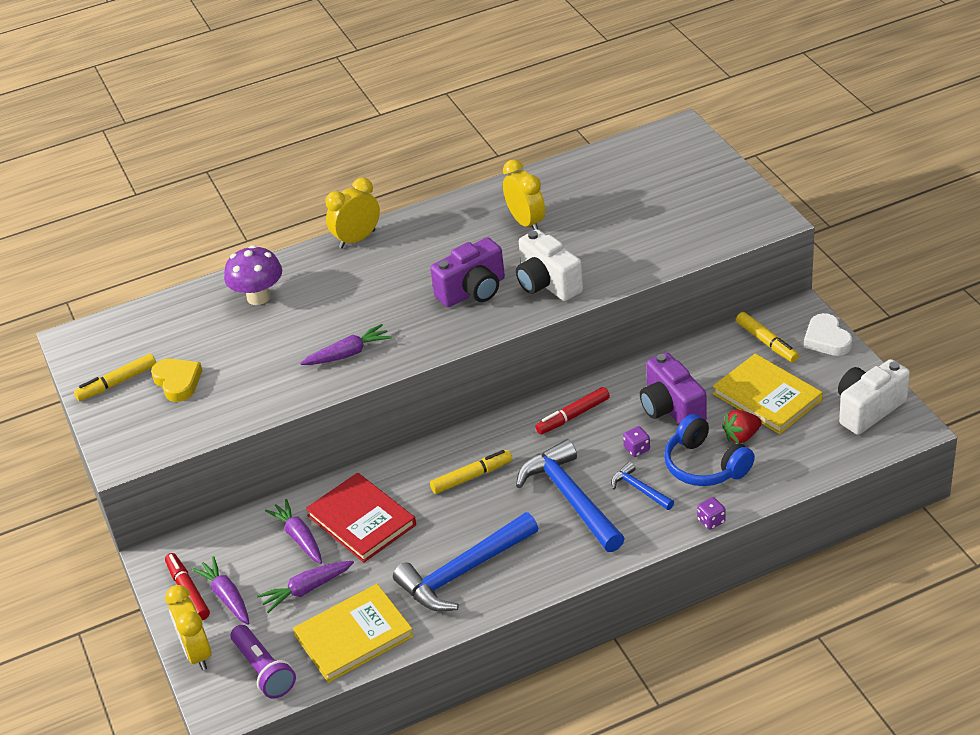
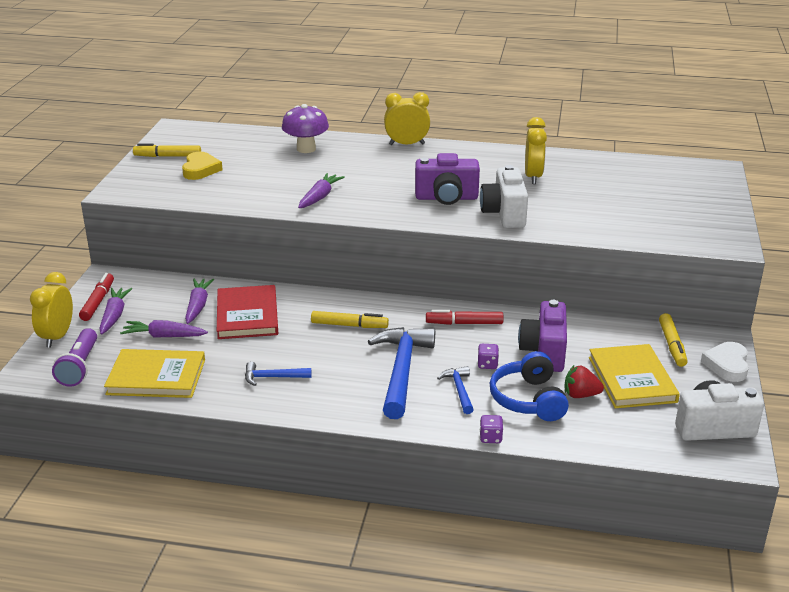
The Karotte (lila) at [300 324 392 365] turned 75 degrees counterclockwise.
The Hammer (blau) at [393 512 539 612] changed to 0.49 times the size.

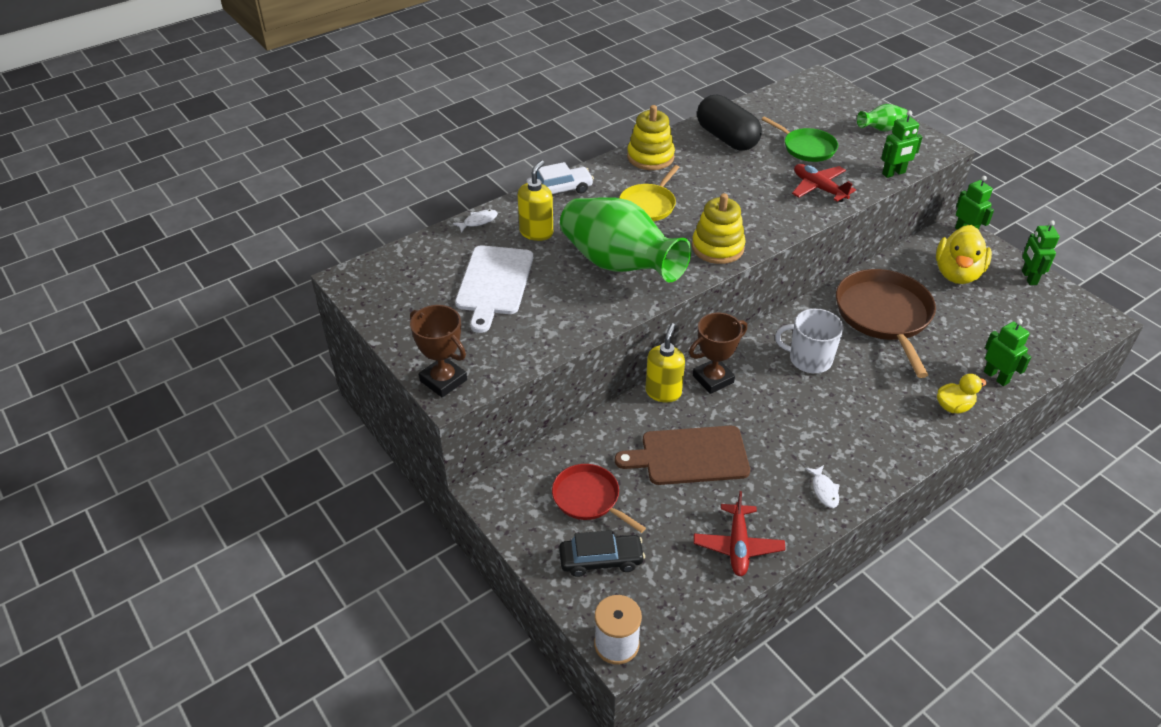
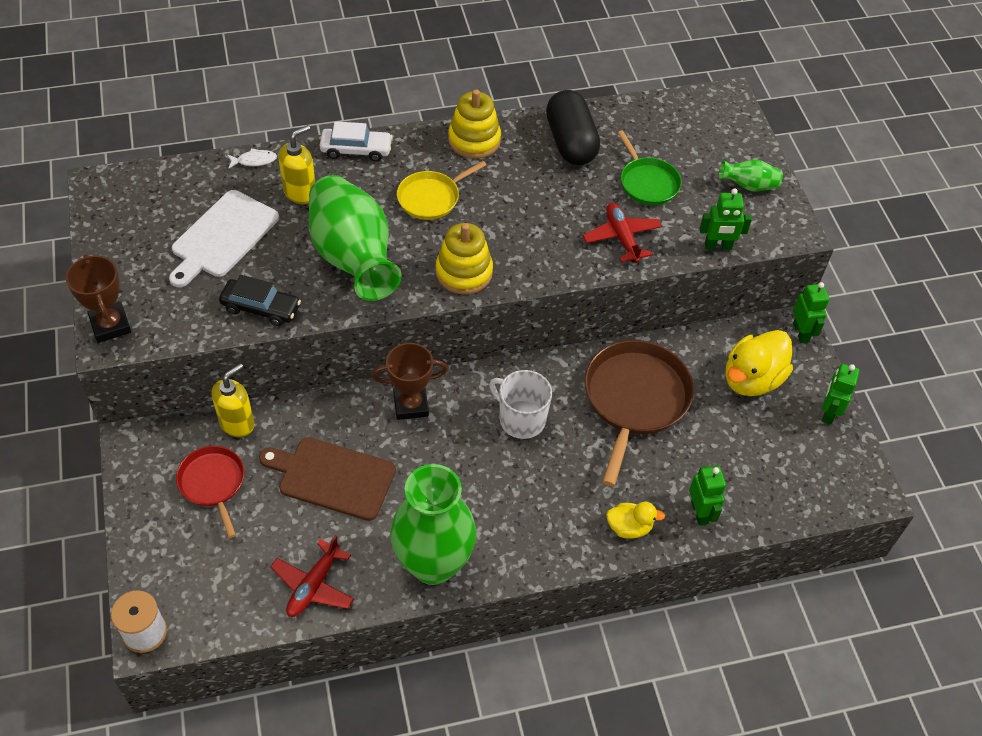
The Auto (schwarz) moved from [559 530 645 577] to [219 275 301 326].
The Seifenspender (gelb) moved from [645 323 685 403] to [212 363 254 437].
The Fisch (weiß) at [805 465 840 508] was replaced by the Vase (grün) at [390 464 476 585].

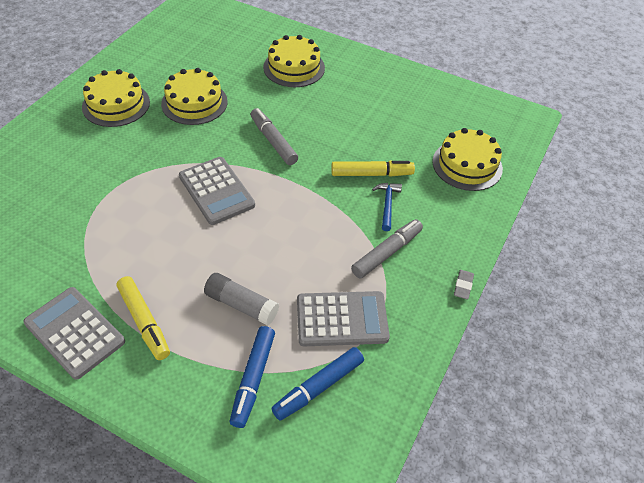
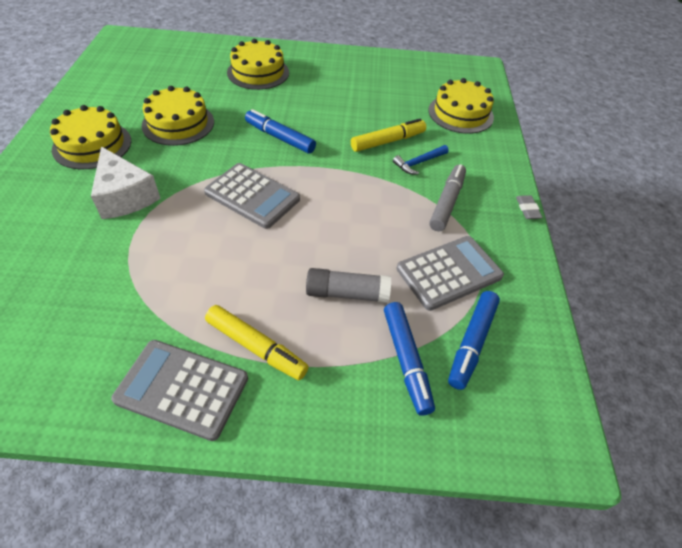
The Filzstift (grau) at [251 108 298 165] became the Filzstift (blau) at [245 109 316 154].
The Hammer (blau) at [372 183 402 231] turned 105 degrees counterclockwise.
The Käse (weiß) at [91 147 161 219] appeared.

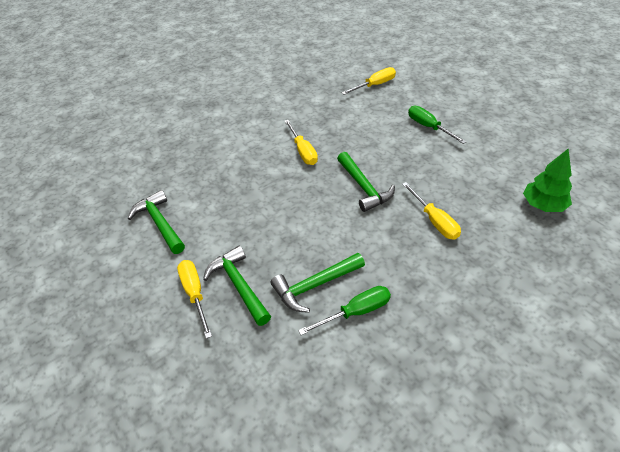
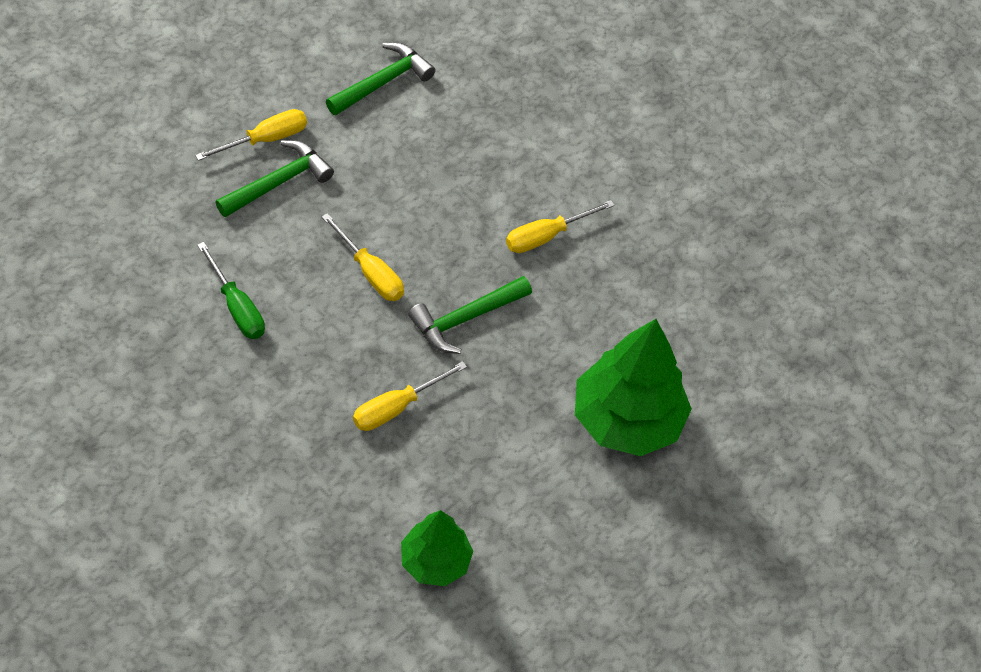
The Hammer (grün) at [271 253 365 313] disappeared.
The Schraubenzieher (gelb) moved from [342 67 396 95] to [322 213 404 301].
The Schraubenzieher (grün) at [408 106 466 144] was replaced by the Baum (grün) at [575 319 692 456].

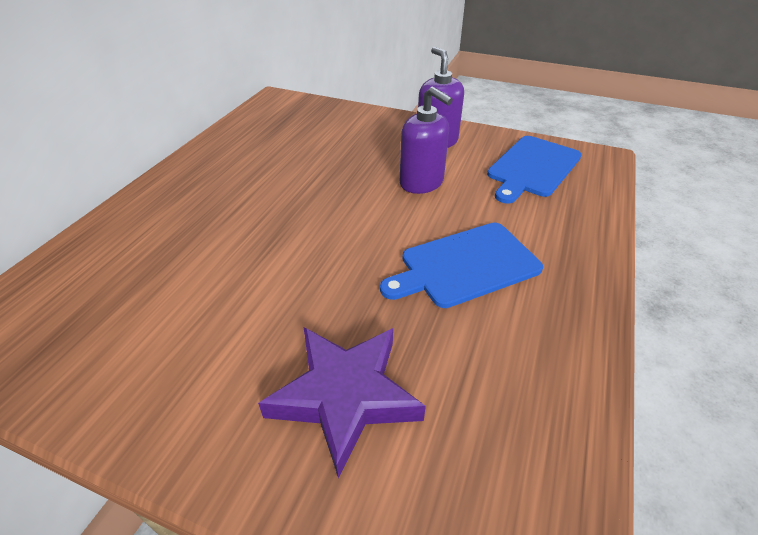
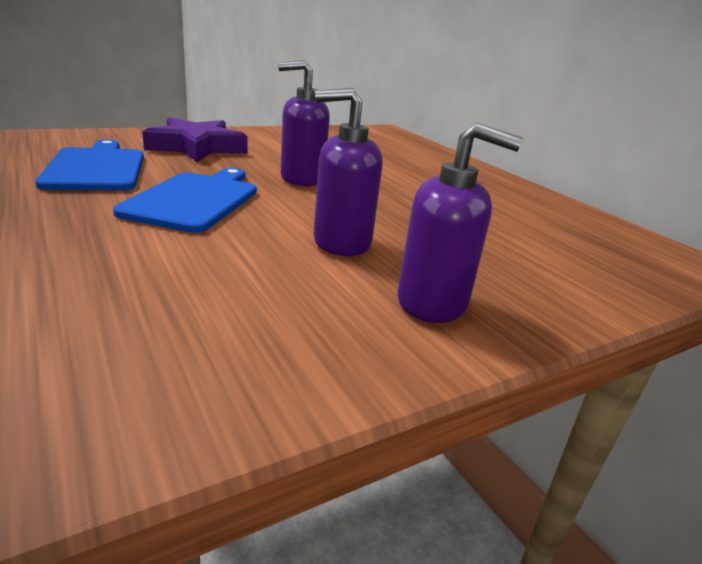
The Schneidebrett (blau) moved from [487 136 582 204] to [35 139 144 191].
The Seifenspender (lila) at [278 60 330 186] appeared.

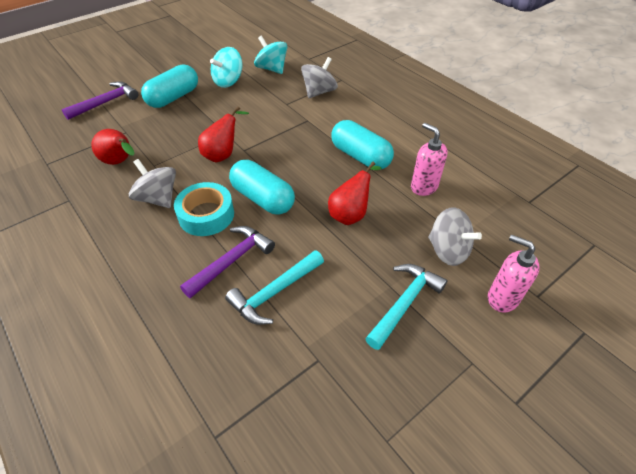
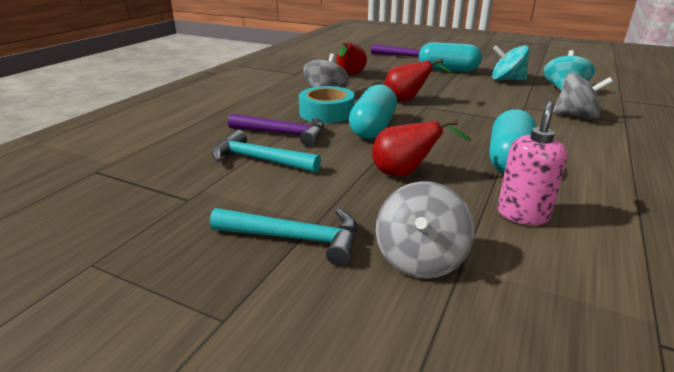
The Seifenspender (rosa) at [488 235 540 313] disappeared.

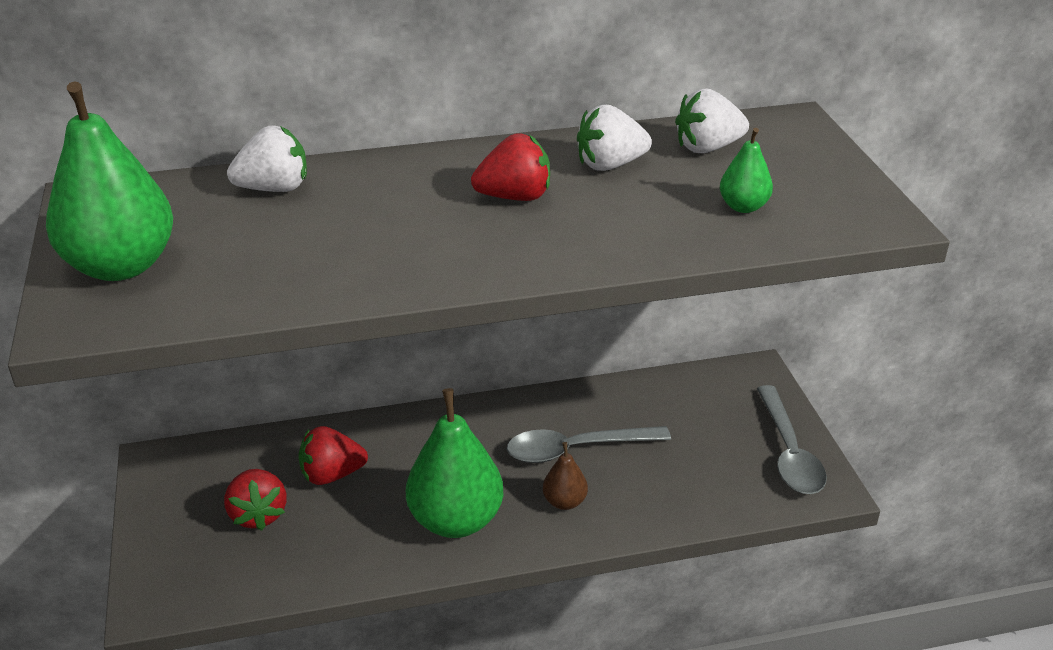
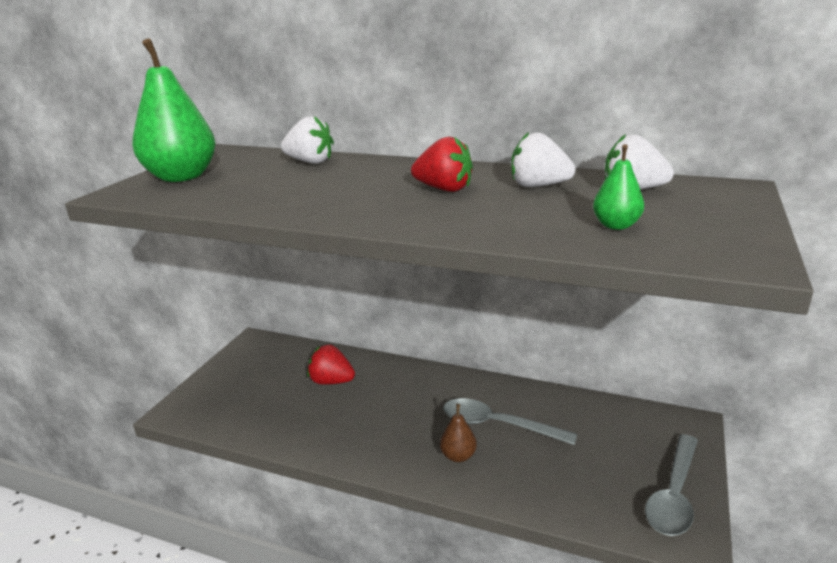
The Erdbeere (rot) at [224 469 287 531] disappeared.
The Birne (grün) at [406 388 503 538] disappeared.

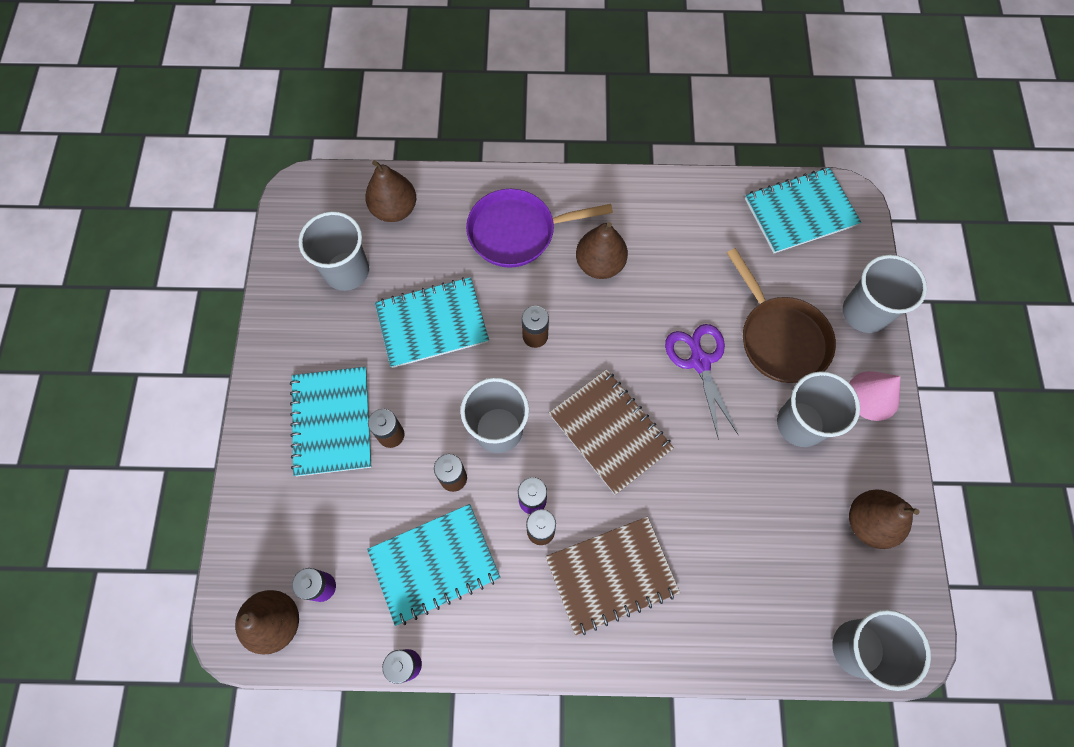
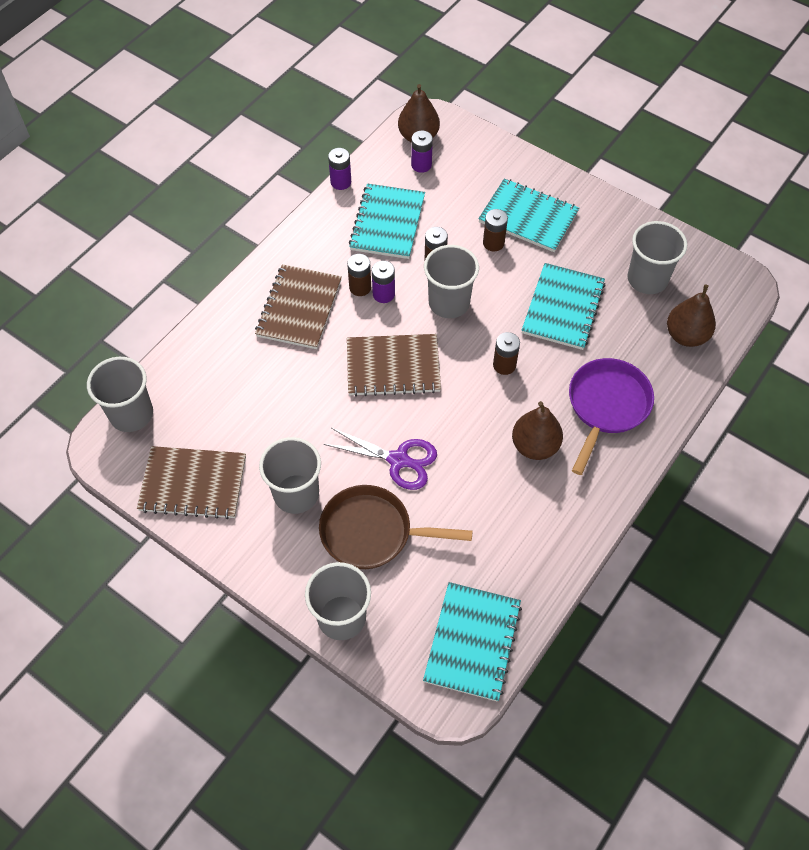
The Birne (braun) at [849 489 920 549] was replaced by the Notizbuch (braun) at [137 446 246 519].
The Kegel (rosa) at [850 371 901 421] disappeared.

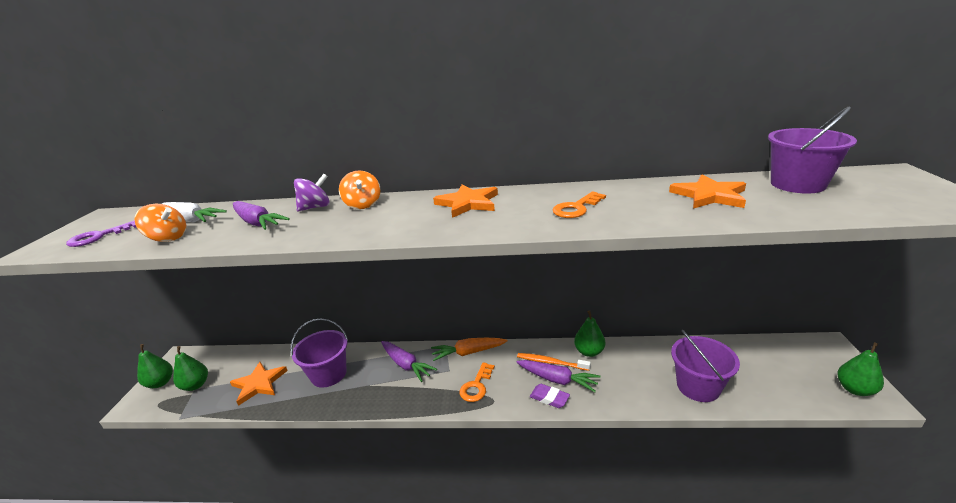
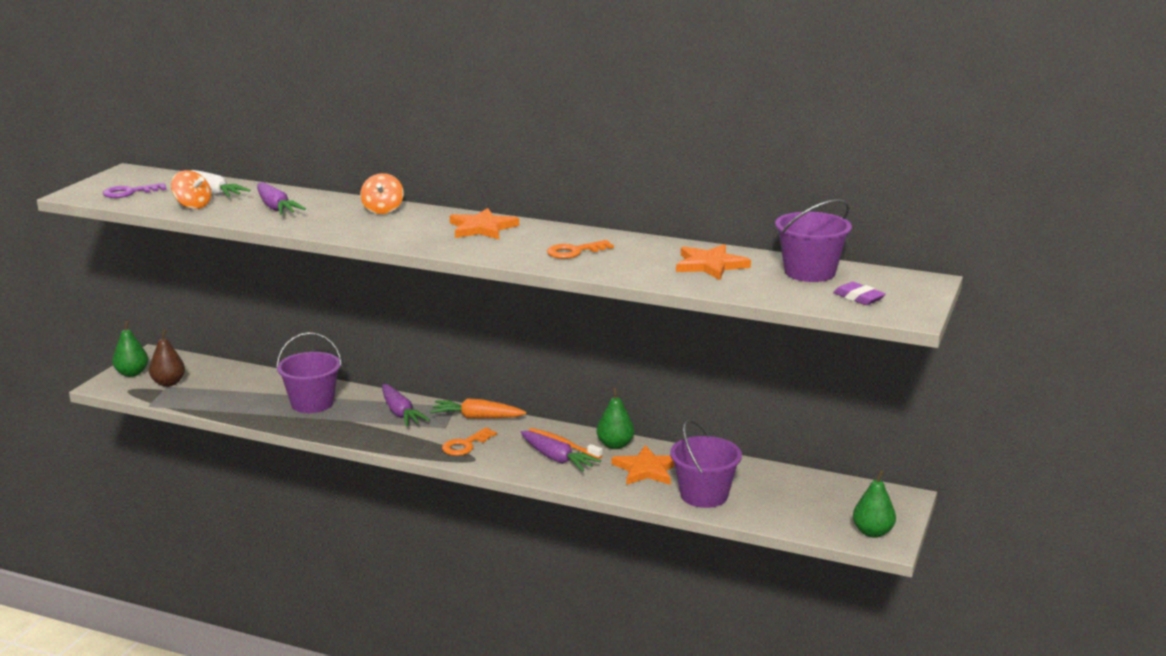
The Birne (grün) at [173 346 208 391] became the Birne (braun) at [149 330 185 387].
The Stern (orange) moved from [230 362 288 406] to [612 445 675 485].
The Kreisel (lila) at [294 174 330 212] disappeared.
The Radiergummi (lila) moved from [530 384 570 408] to [833 282 886 305].

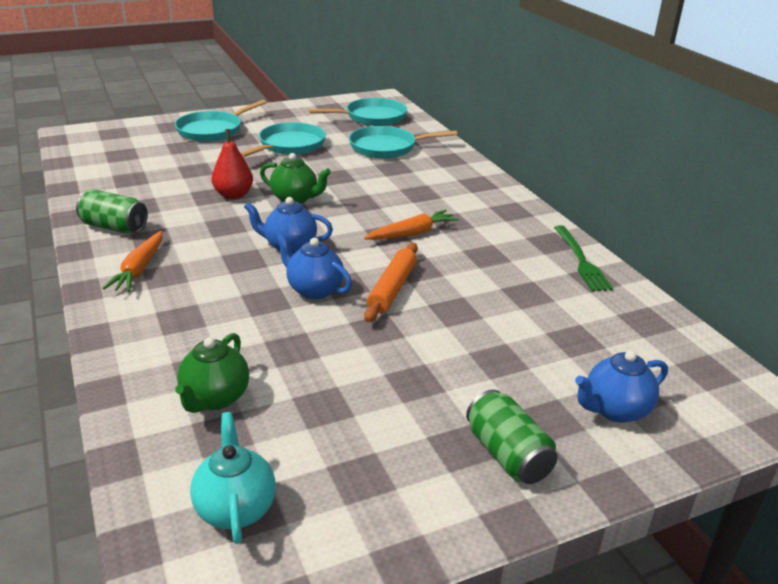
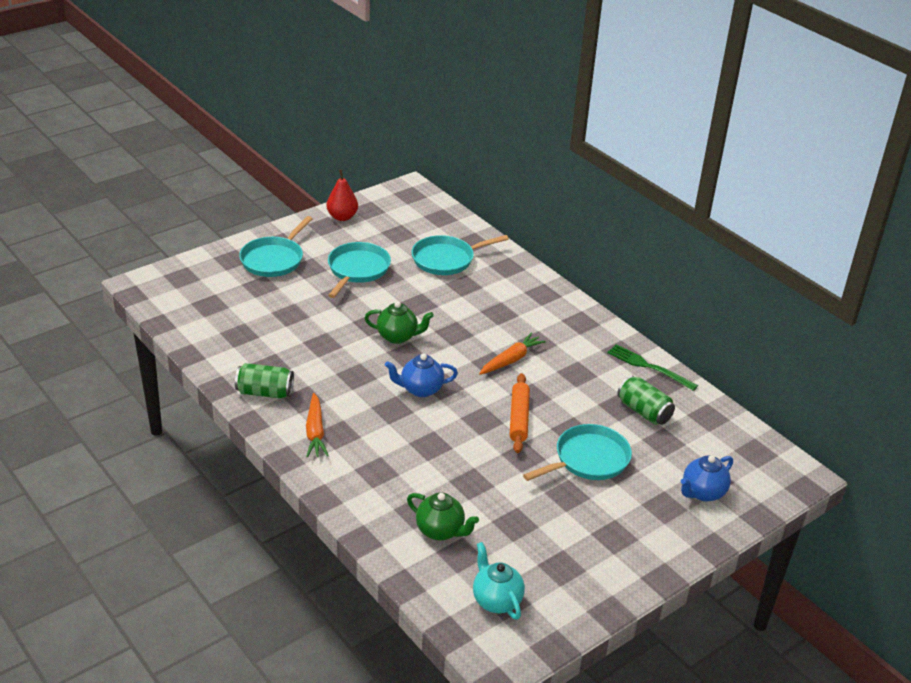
The Teekanne (grün) at [175 333 249 413] turned 60 degrees counterclockwise.
The Birne (rot) moved from [212 129 253 199] to [326 169 358 221].
The Teekanne (blau) at [276 232 352 299] disappeared.
The Pfanne (türkis) moved from [309 98 407 126] to [523 424 632 481].
The Dose (grün) moved from [466 389 558 484] to [617 376 675 425].
The Gabel (grün) at [554 225 613 291] turned 150 degrees clockwise.

